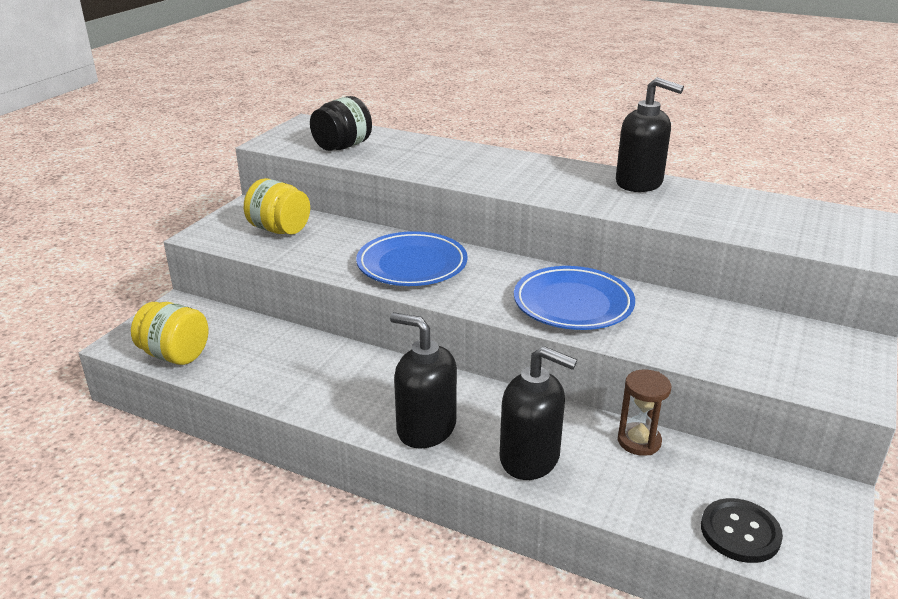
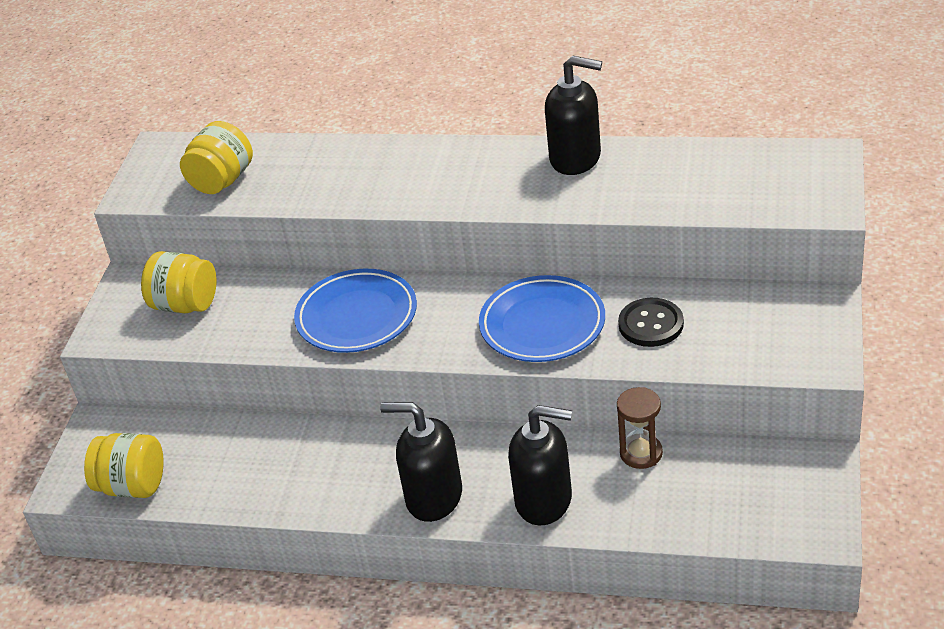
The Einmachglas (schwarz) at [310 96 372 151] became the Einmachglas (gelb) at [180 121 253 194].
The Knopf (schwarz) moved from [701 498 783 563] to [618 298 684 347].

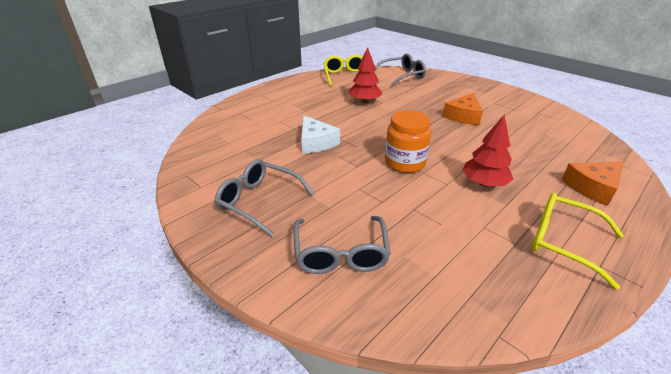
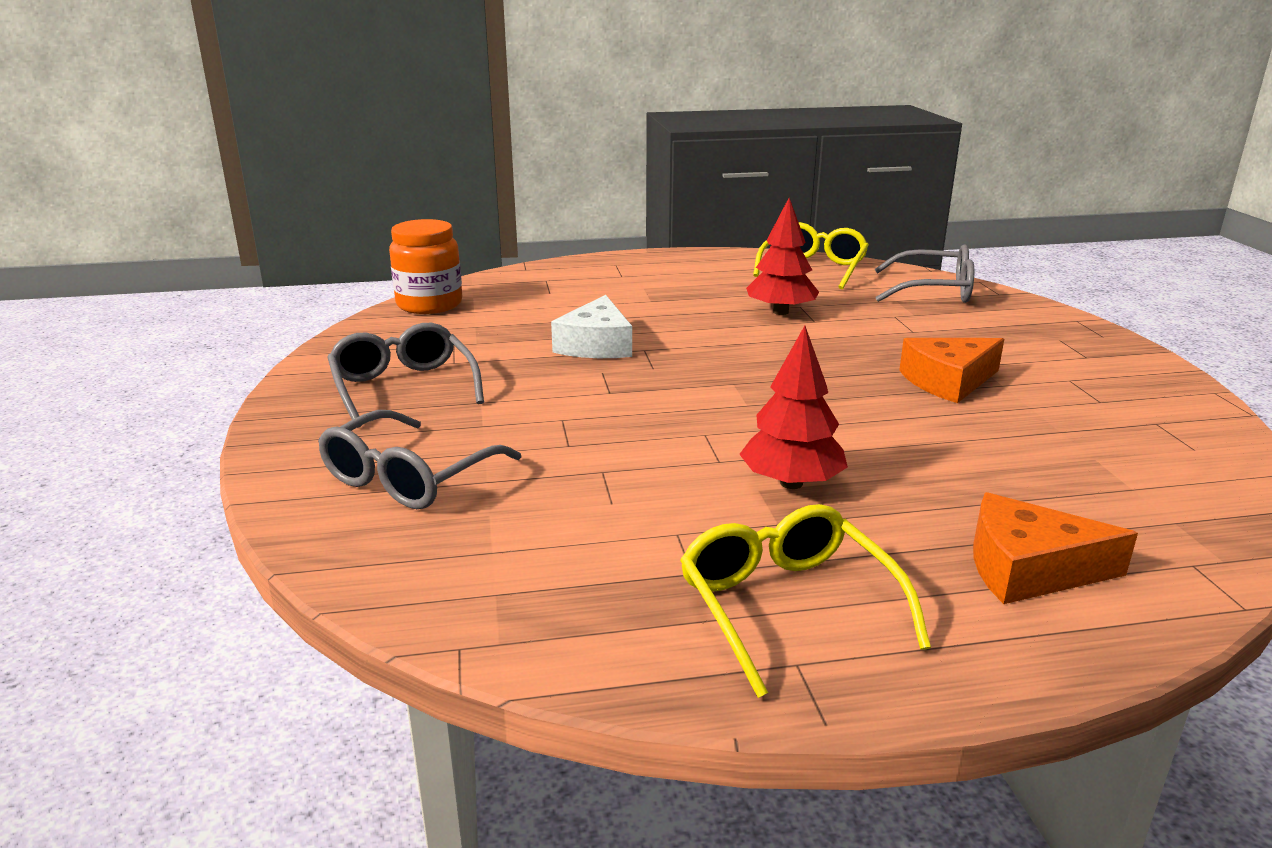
The Einmachglas (orange) moved from [385 110 431 173] to [389 219 462 314].

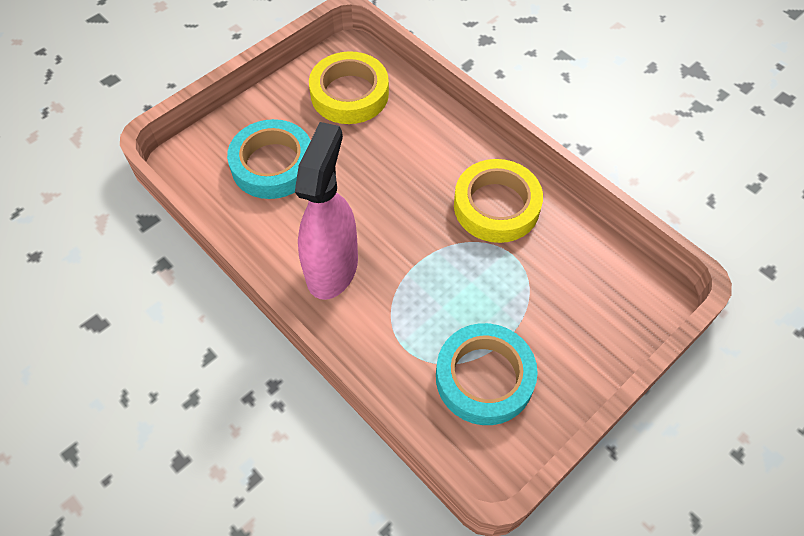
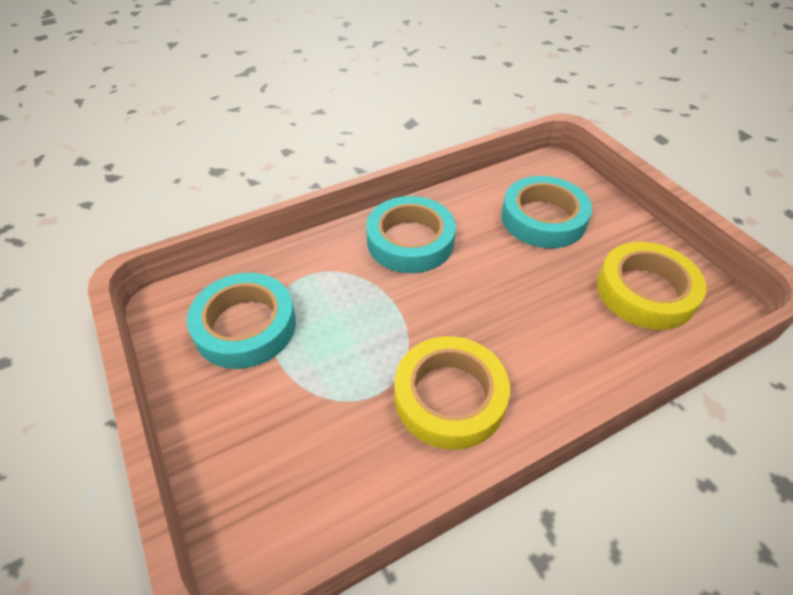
The Sprühflasche (rosa) at [295 122 358 300] was replaced by the Klebeband (türkis) at [366 196 456 273].

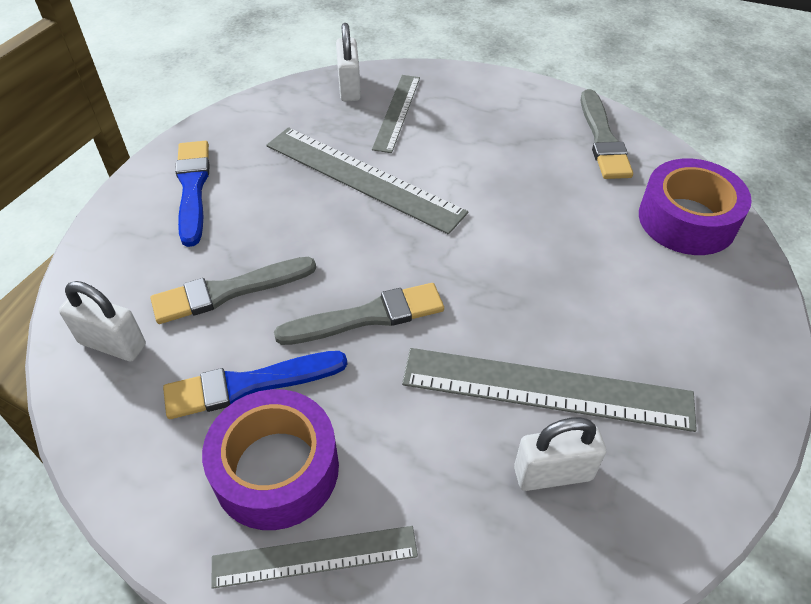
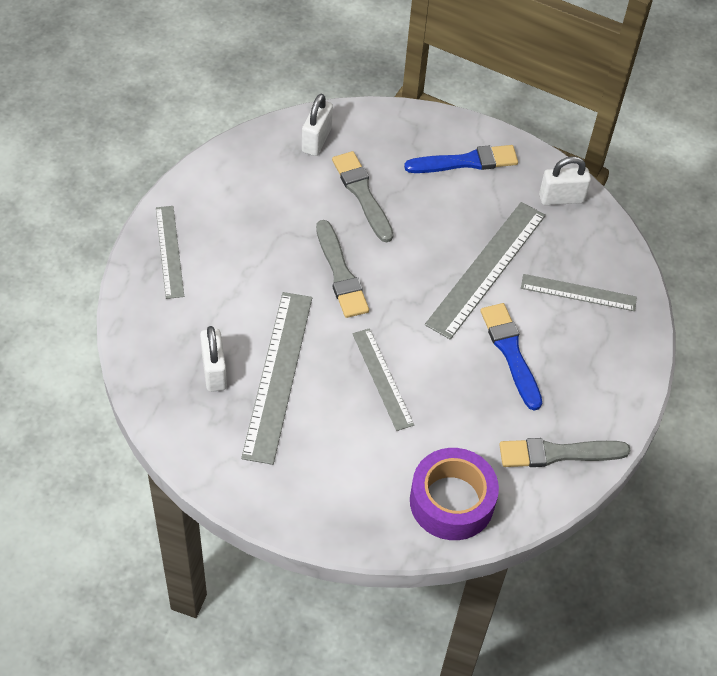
The Pinsel (blau) moved from [163 351 347 419] to [480 303 542 411].
The Klebeband (lila) at [202 389 339 530] disappeared.
The Vorhängeschloss (weiß) moved from [336 23 361 101] to [539 156 591 205].
The Lineal (grau) at [352 328 414 431] appeared.

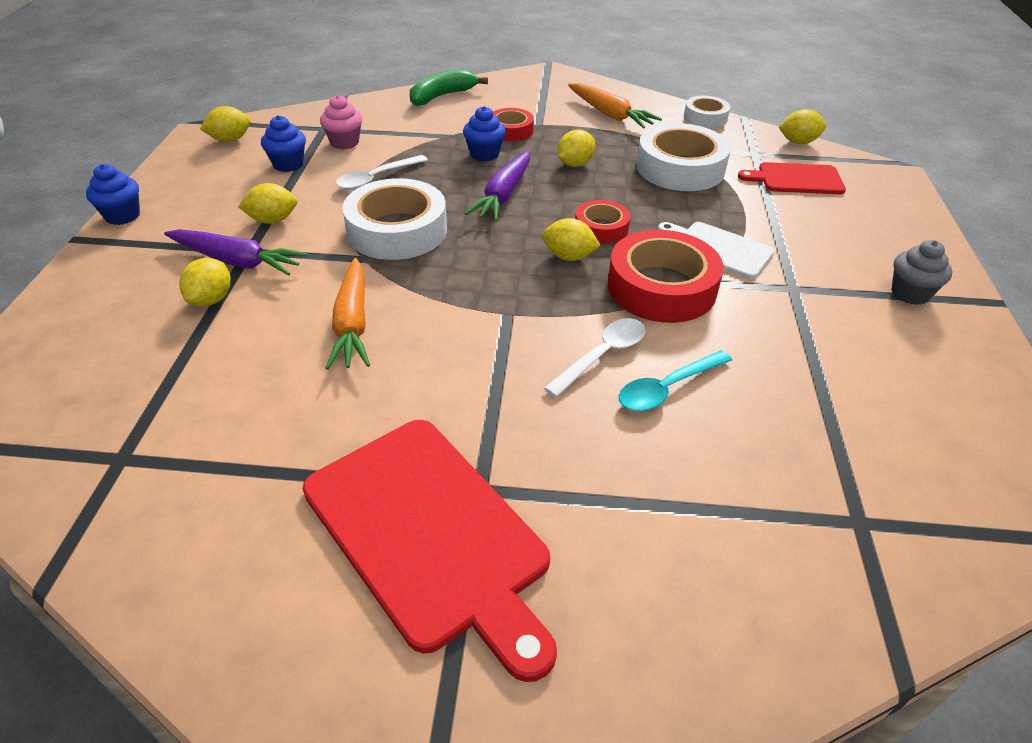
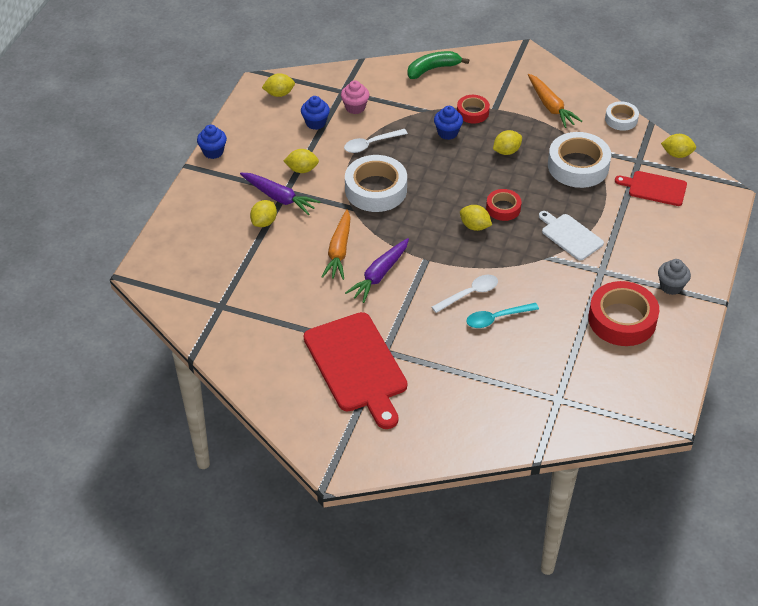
The Karotte (lila) moved from [465 151 530 221] to [345 238 409 303].
The Klebeband (rot) moved from [608 230 724 323] to [588 281 659 346].

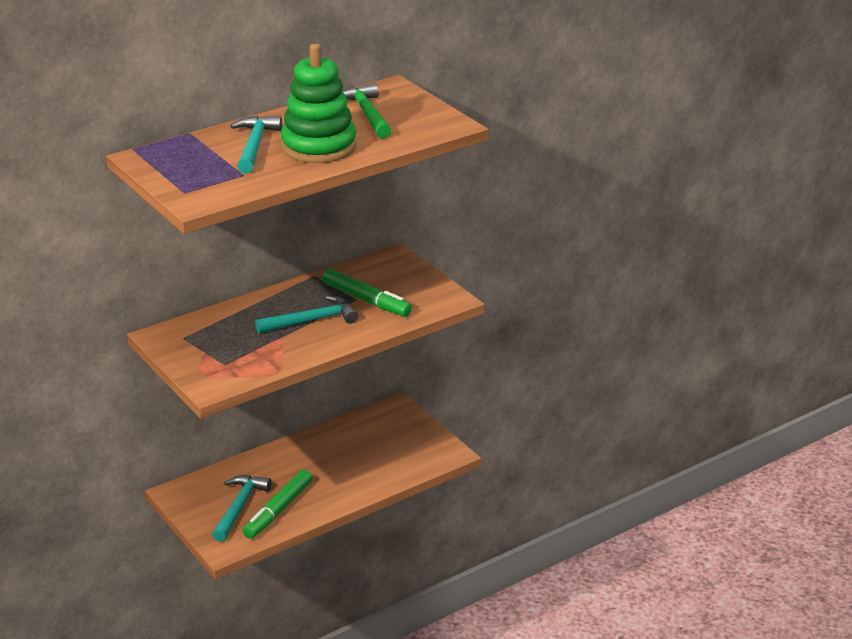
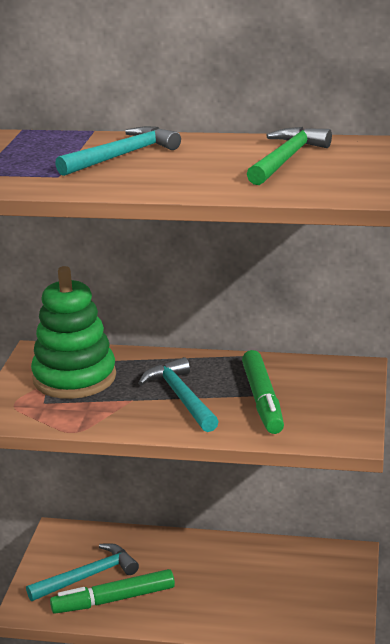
The Hammer (türkis) at [255 296 358 334] turned 135 degrees counterclockwise.
The Stapelspielzeug (grün) moved from [281 44 357 163] to [31 266 116 399].

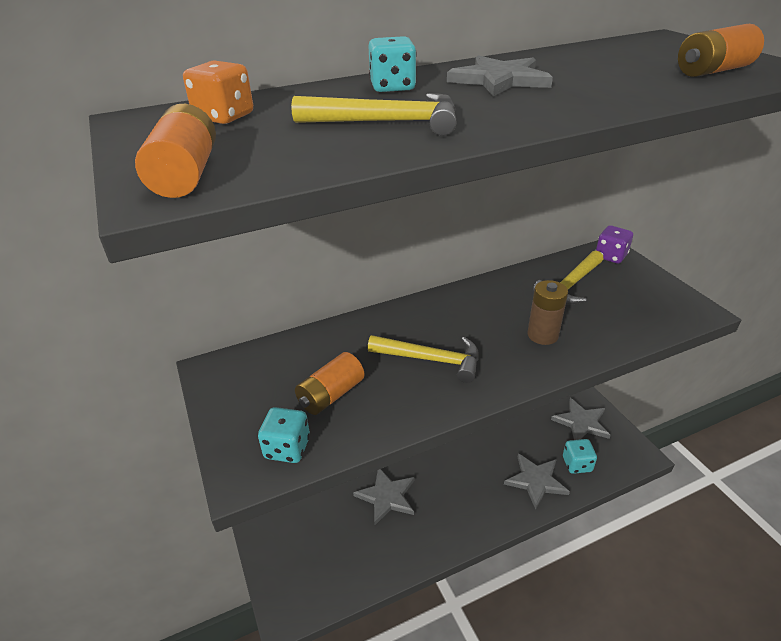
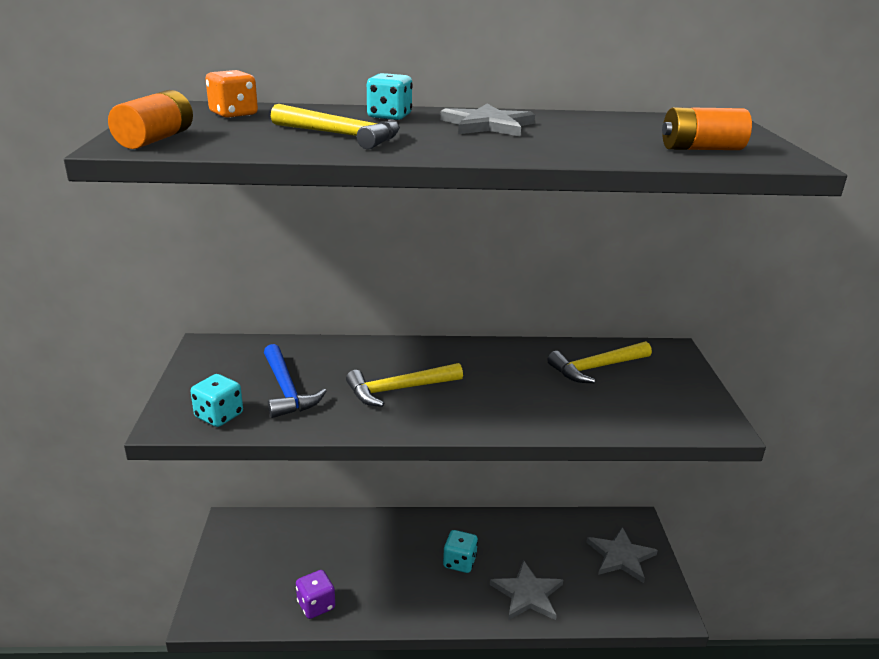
The Batterie (orange) at [295 352 365 415] was replaced by the Hammer (blau) at [264 344 327 418].
The Stern (grau) at [353 469 414 525] disappeared.
The Hammer (gelb) at [368 335 479 383] turned 120 degrees clockwise.
The Batterie (braun) at [527 280 568 345] disappeared.
The Spielwürfel (türkis) moved from [563 439 597 474] to [443 530 478 573].
The Spielwürfel (lila) moved from [596 226 633 264] to [296 570 335 619].

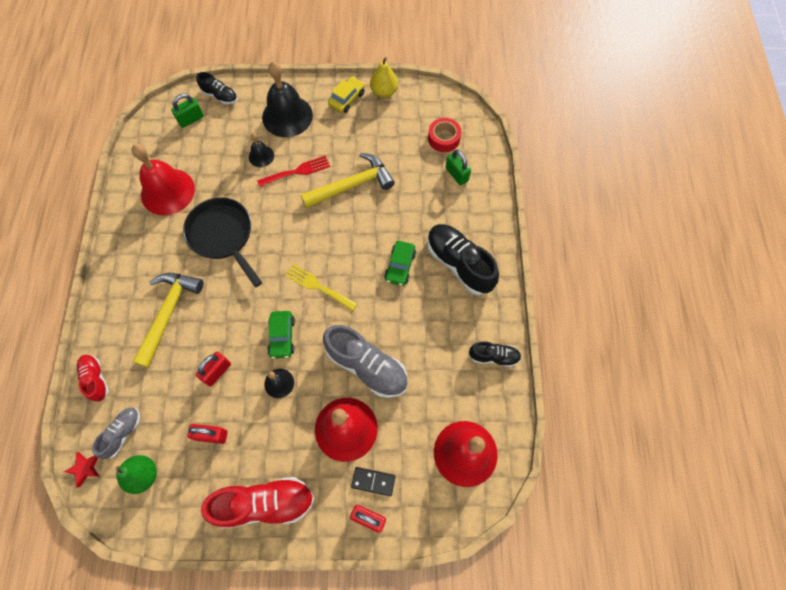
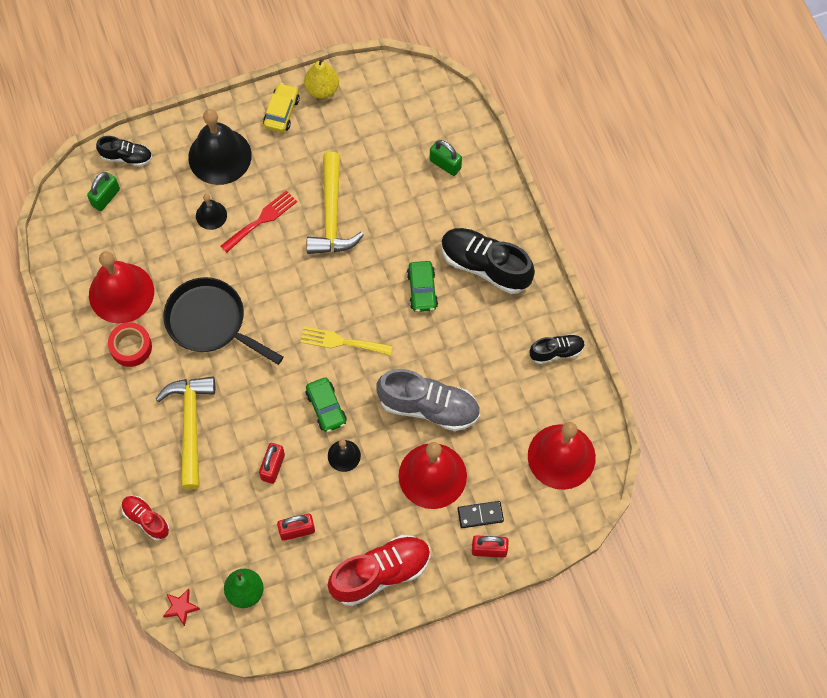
The Schuh (grau) at [92 407 140 459] disappeared.
The Hammer (gelb) at [301 153 395 208] turned 135 degrees clockwise.
The Klebeband (rot) moved from [428 118 461 152] to [108 322 152 367].

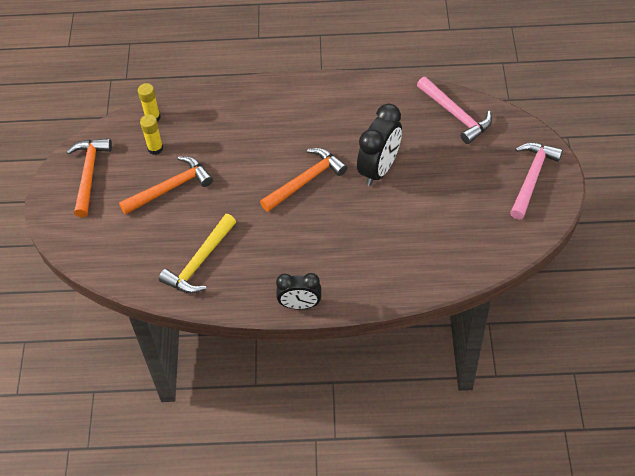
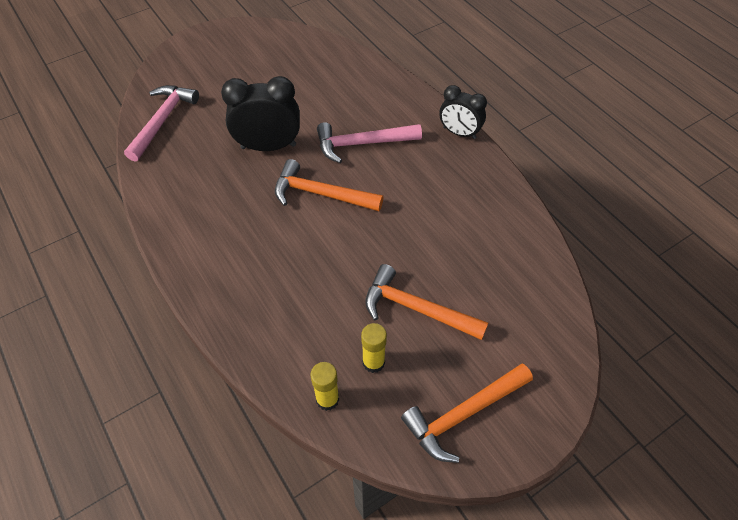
The Hammer (gelb) at [159 214 236 294] disappeared.
The Wecker (schwarz) at [276 273 321 309] turned 150 degrees clockwise.
The Hammer (rosa) moved from [510 143 563 220] to [317 122 422 163].

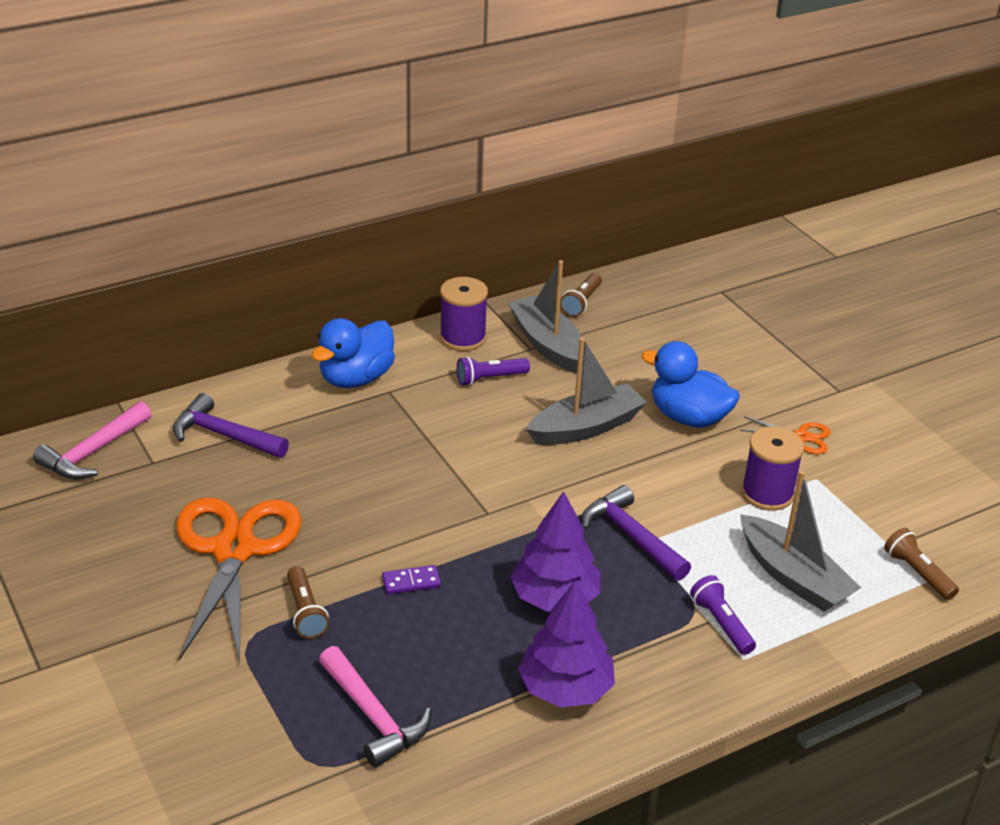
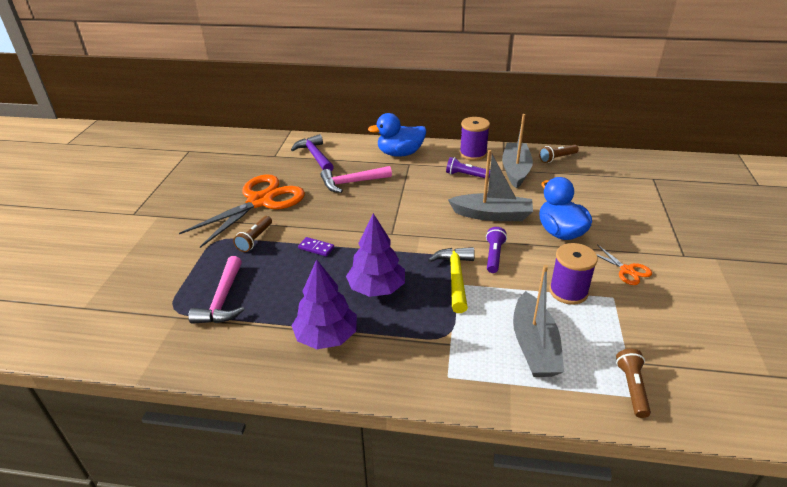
The Hammer (rosa) moved from [33 401 151 480] to [321 166 392 193].
The Hammer (lila) at [582 485 691 581] became the Hammer (gelb) at [428 247 475 313].
The Taschenlampe (lila) moved from [690 575 756 655] to [486 227 507 273].

